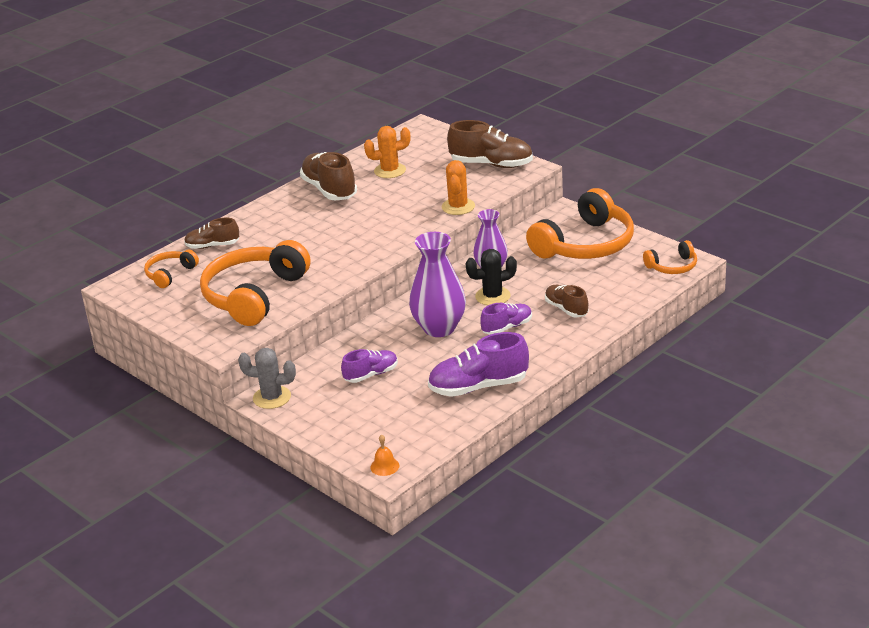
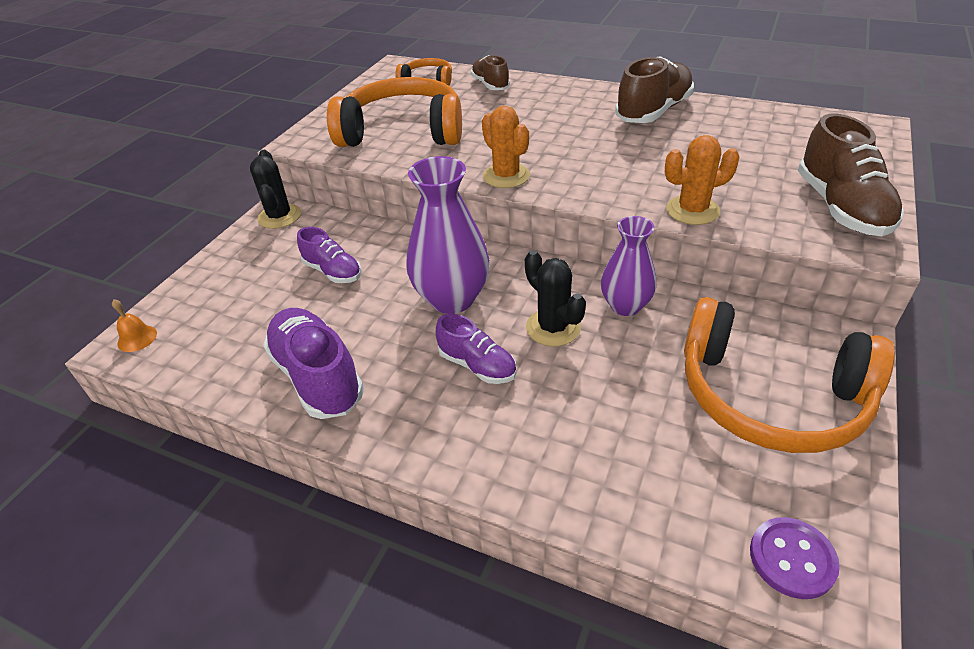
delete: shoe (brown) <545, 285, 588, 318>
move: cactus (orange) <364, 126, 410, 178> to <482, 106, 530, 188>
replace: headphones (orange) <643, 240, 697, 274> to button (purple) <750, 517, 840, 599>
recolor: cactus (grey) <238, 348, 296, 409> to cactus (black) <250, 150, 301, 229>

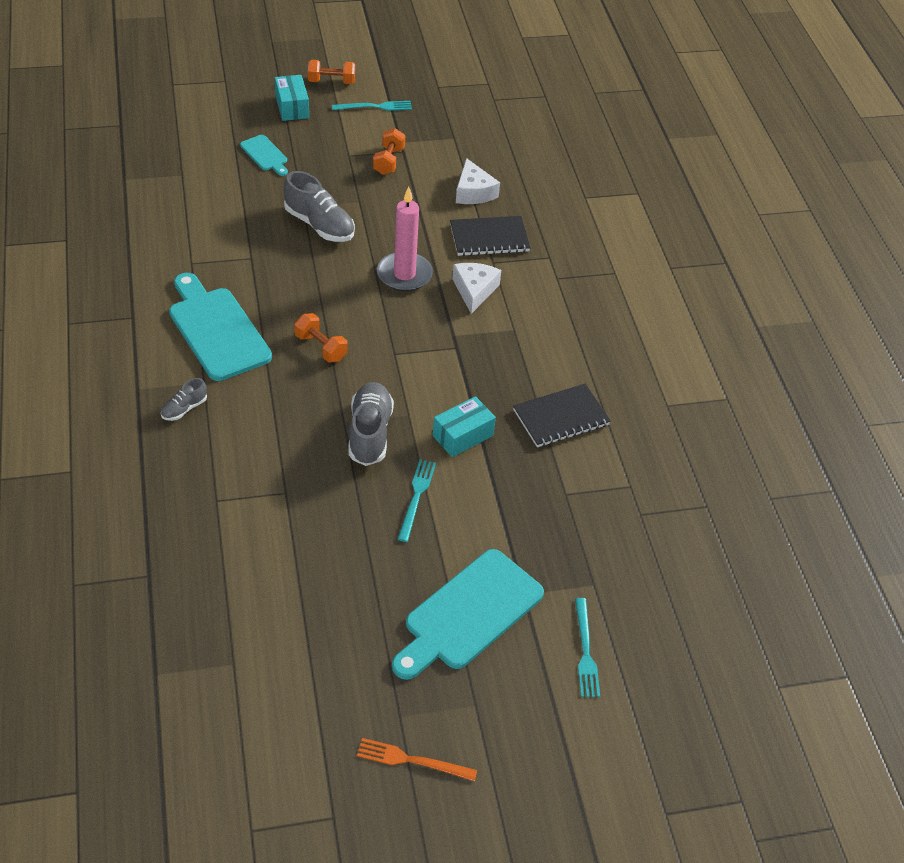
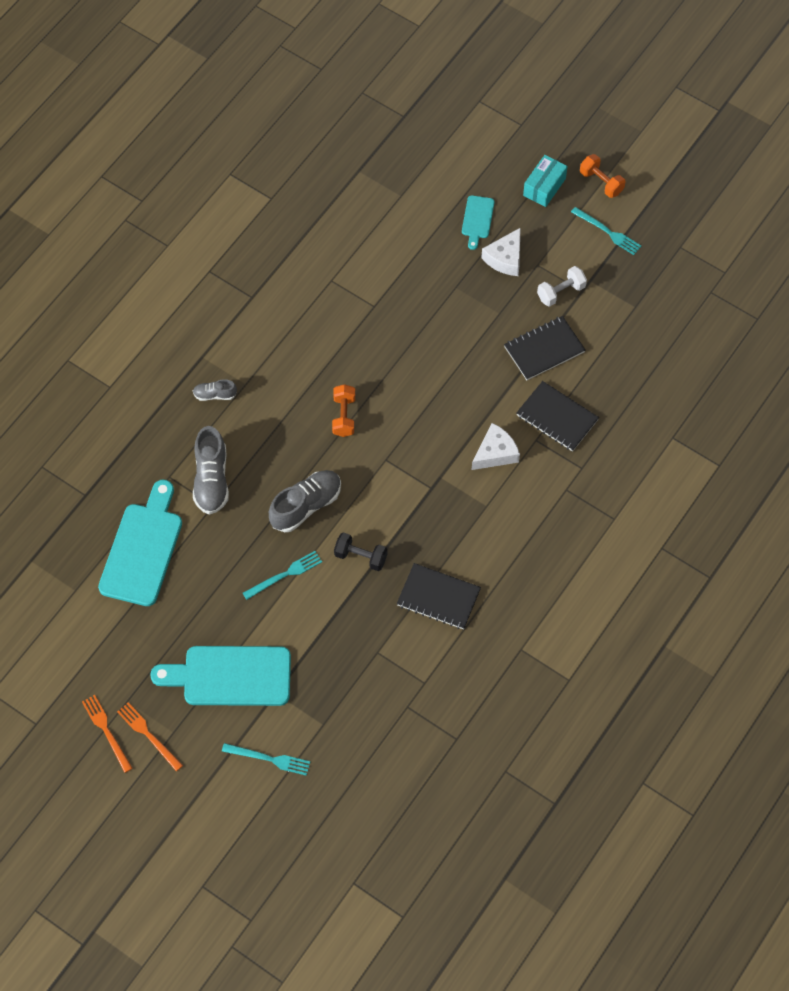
delete: candle (pink) <377, 187, 433, 291>
insert: notebook (black) <504, 316, 585, 380>; fork (orange) <117, 702, 183, 771>
move: cheese (white) <456, 158, 500, 204> to <481, 228, 521, 276>; shoe (grey) <284, 171, 355, 242> to <193, 426, 229, 515>; cutting board (turquoise) <169, 273, 272, 381> to <98, 480, 182, 606>
replace: box (turquoise) <433, 396, 496, 457> to dumbbell (black) <334, 532, 388, 571>
recolor: dumbbell (orange) <373, 128, 405, 175> to dumbbell (white) <537, 266, 587, 307>
rotate: fork (turquoise) <575, 598, 600, 697> = <222, 743, 310, 776> 120 degrees counterclockwise

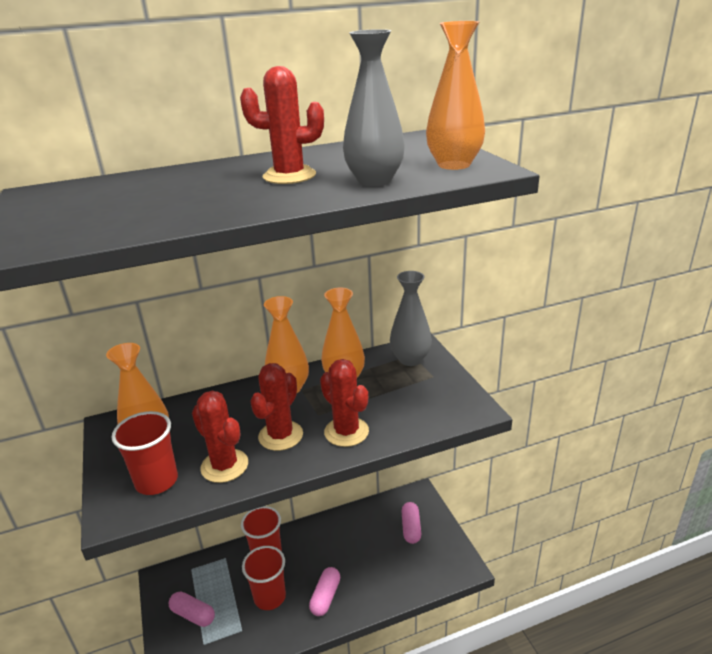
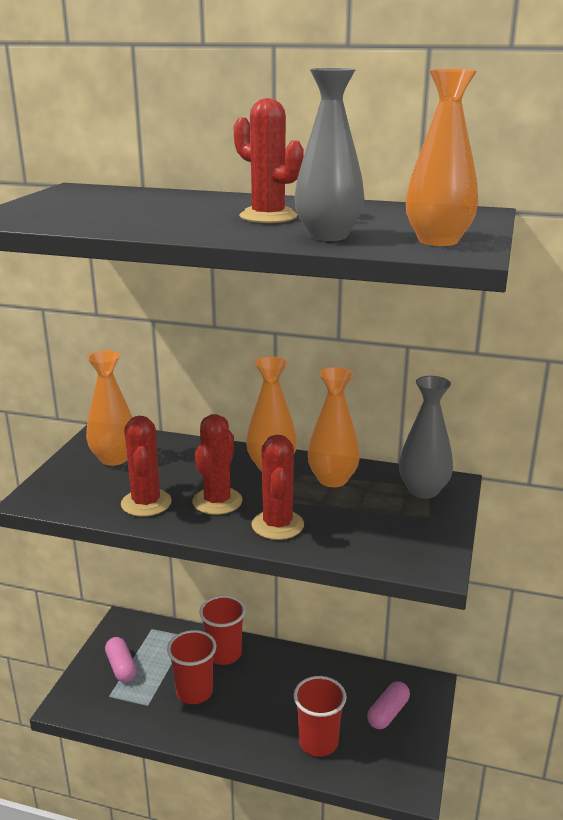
delete: capsule (pink) <309, 567, 340, 616>
move: cup (red) <111, 411, 178, 495> to <294, 676, 347, 757>
rotate: cactus (red) <250, 363, 303, 451> = <192, 414, 243, 515> 45 degrees counterclockwise

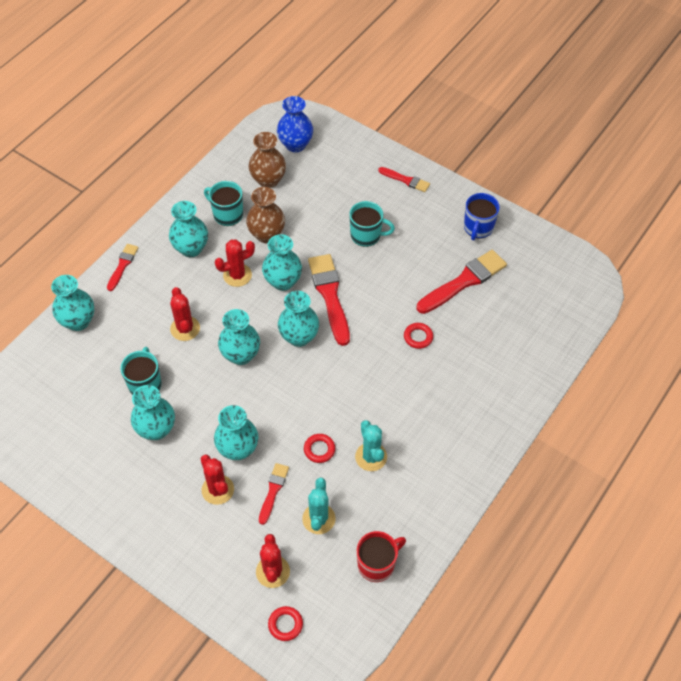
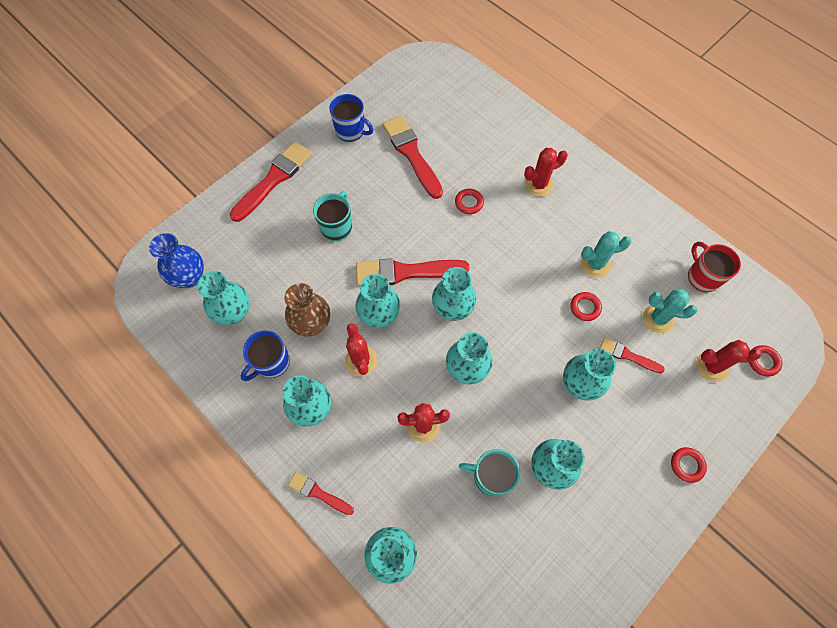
insert: ring (red) <671, 447, 707, 483>
move: cactus (red) <200, 455, 234, 505> to <524, 148, 568, 197>
recolor: vase (brown) <248, 132, 286, 188> to vase (turquoise) <197, 271, 250, 325>; mug (turquoise) <204, 181, 243, 226> to mug (blue) <241, 330, 290, 381>
resize: brush (red) <378, 167, 430, 192> = <230, 141, 312, 222> x1.83

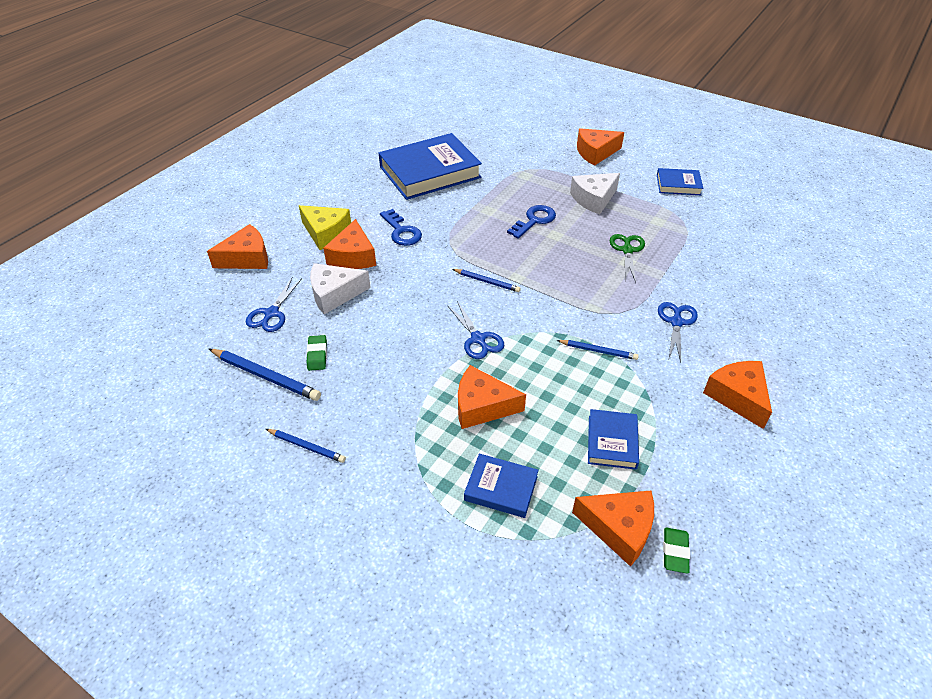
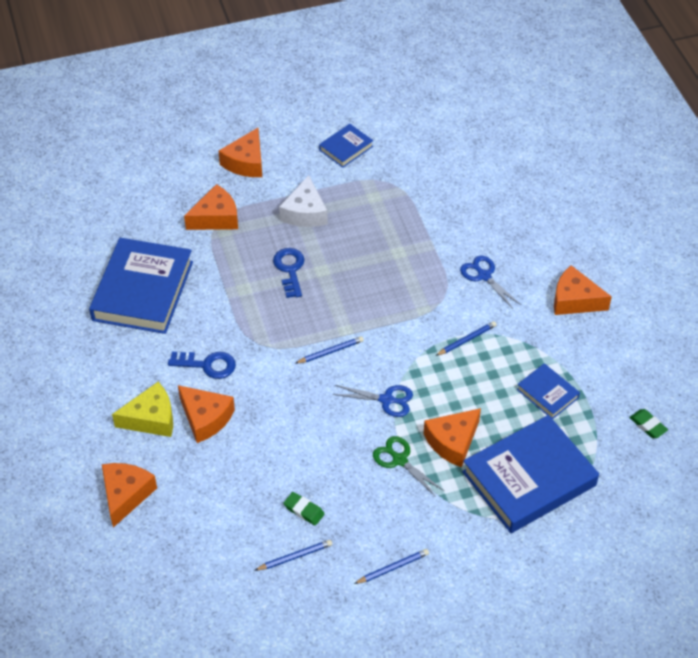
delete: cheese (white) <310, 263, 371, 314>; scissors (blue) <246, 277, 302, 332>
move: scissors (green) <610, 234, 645, 282> to <373, 436, 444, 497>; cheese (orange) <572, 491, 654, 567> to <184, 184, 238, 230>
resize: pencil (blue) <209, 349, 321, 401> = <255, 540, 332, 570> x0.61; book (blue) <464, 454, 538, 518> = <462, 415, 599, 533> x2.06

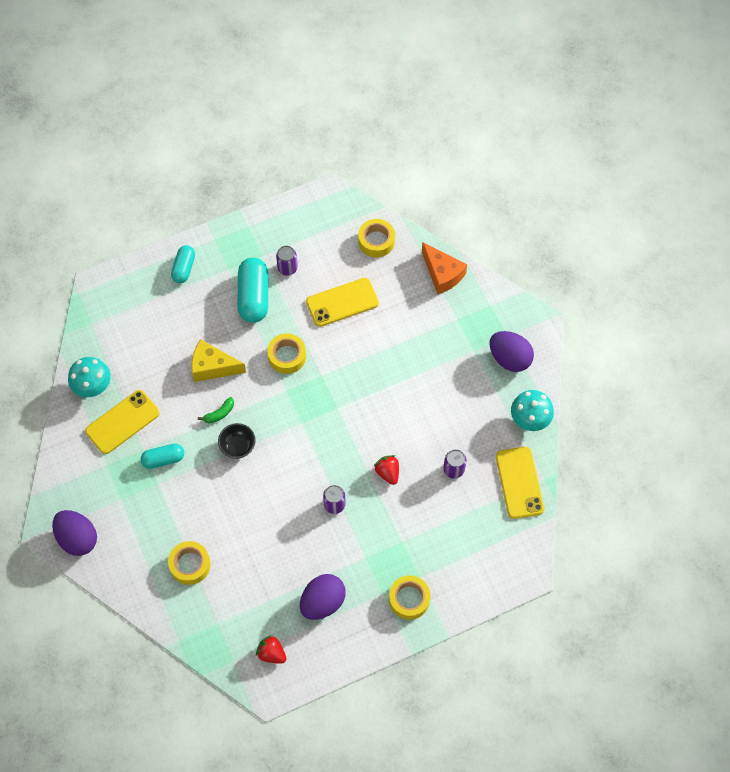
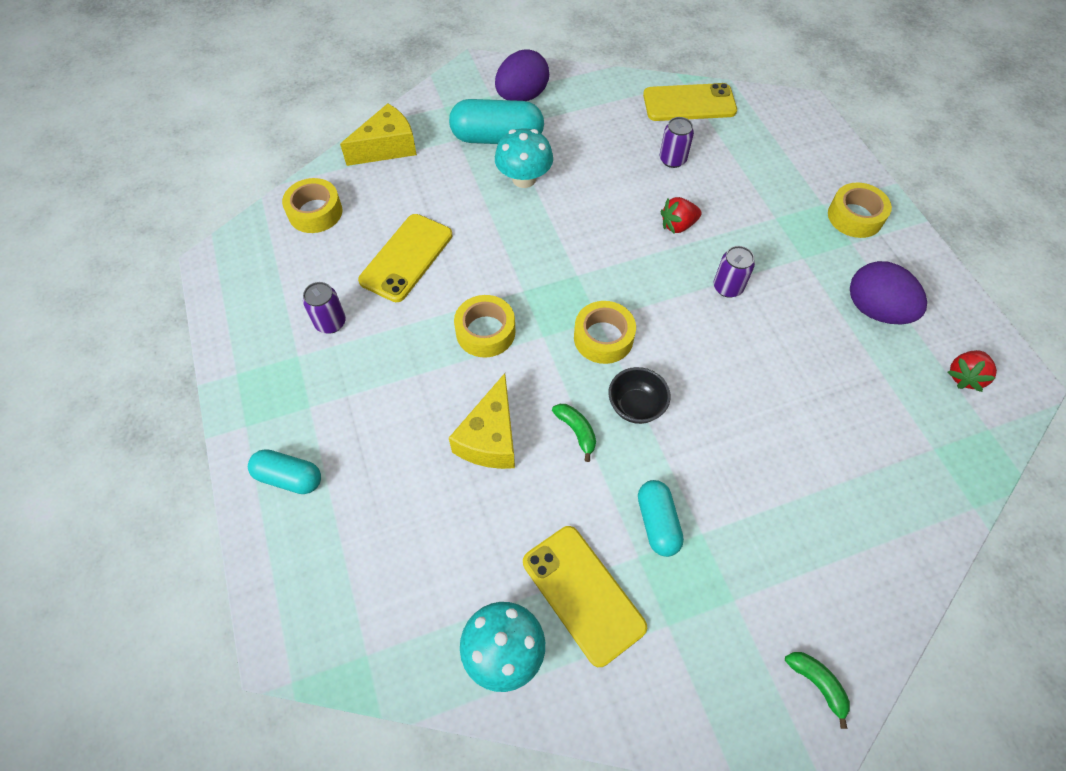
move: capsule (turquoise) <238, 258, 268, 323> to <449, 99, 544, 144>; mushroom (turquoise) <511, 390, 554, 431> to <495, 128, 553, 188>; tape (yellow) <168, 541, 211, 585> to <574, 301, 636, 364>
replace: egg (purple) <52, 510, 97, 556> to banana (green) <785, 652, 850, 729>
recolor: cheese (orange) <422, 242, 467, 294> to cheese (yellow) <340, 103, 417, 166>
rotate: phone (yellow) <306, 278, 379, 327> = <358, 214, 452, 302> 45 degrees clockwise

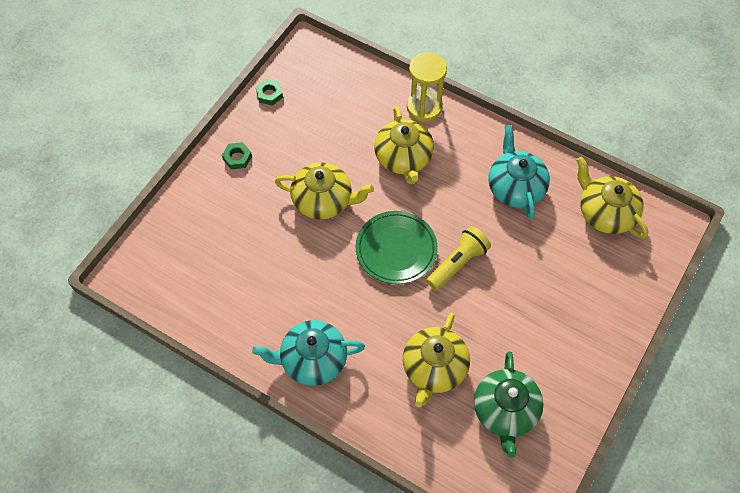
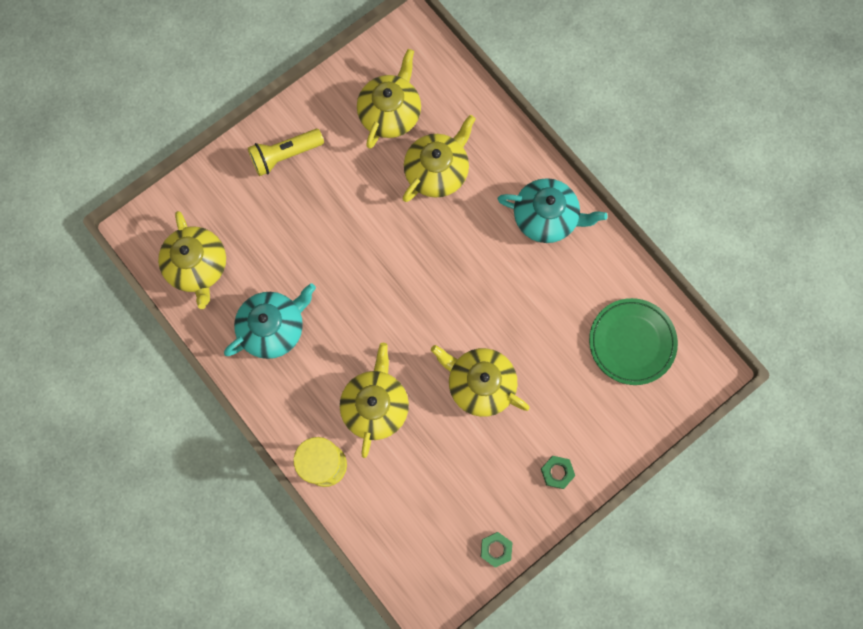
move: plate (green) <355, 211, 438, 284> to <589, 298, 678, 385>; flashlight (yellow) <426, 226, 491, 291> to <248, 129, 324, 176>
recolor: teapot (green) <474, 351, 543, 458> to teapot (yellow) <357, 49, 421, 149>
rotate: teapot (turquoise) <488, 125, 550, 219> = <224, 283, 316, 359> 135 degrees counterclockwise

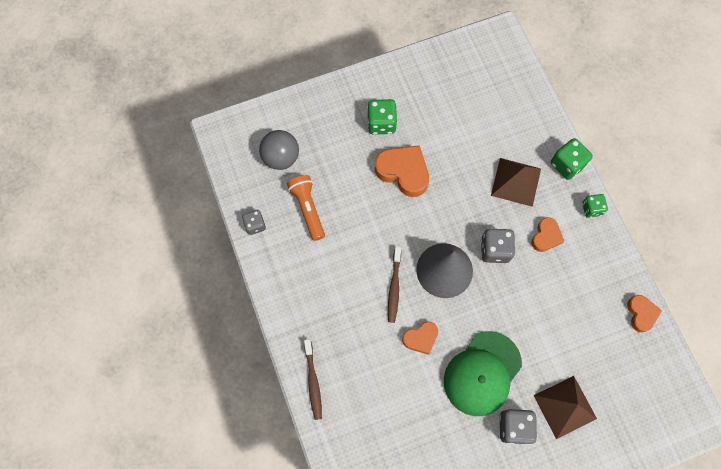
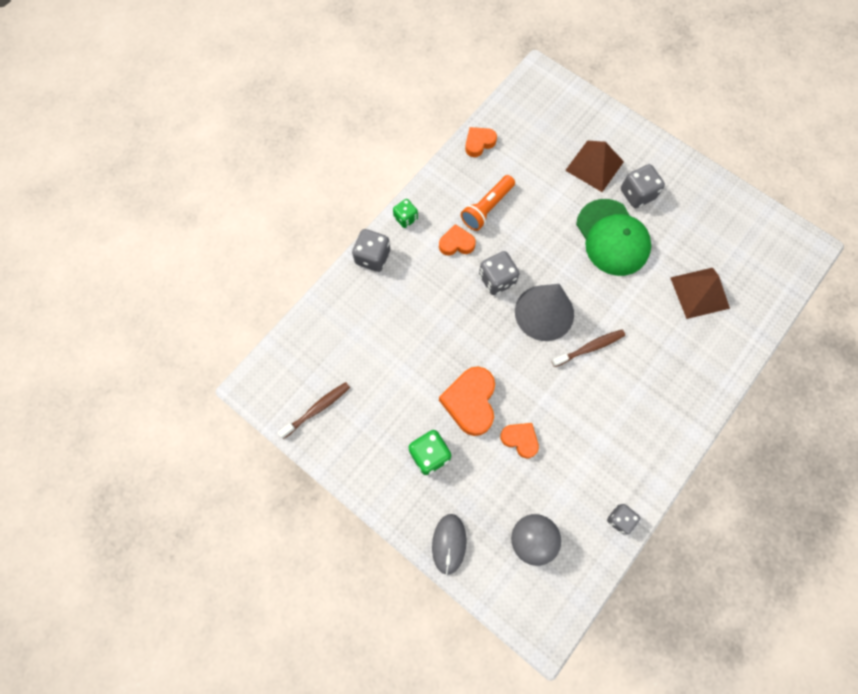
insert: mouse (grey) <432, 514, 466, 575>
move: pyramid (brown) <491, 158, 541, 207> to <670, 268, 730, 319>; flashlight (orange) <287, 175, 325, 241> to <461, 175, 515, 231>; heart (orange) <402, 321, 438, 355> to <500, 423, 539, 458>; toothbrush (brown) <304, 339, 322, 420> to <277, 382, 350, 439>
recolor: dice (green) <551, 138, 593, 180> to dice (grey) <352, 229, 390, 272>
rotate: cap (green) <444, 331, 522, 416> = <576, 199, 651, 276> 60 degrees clockwise

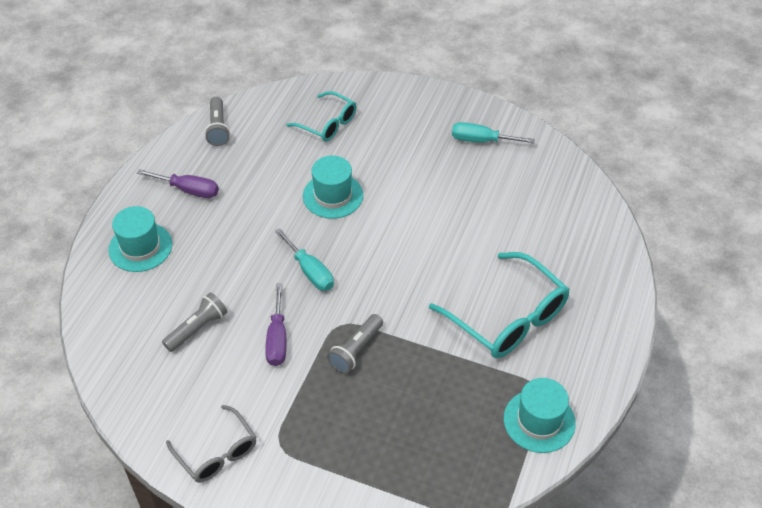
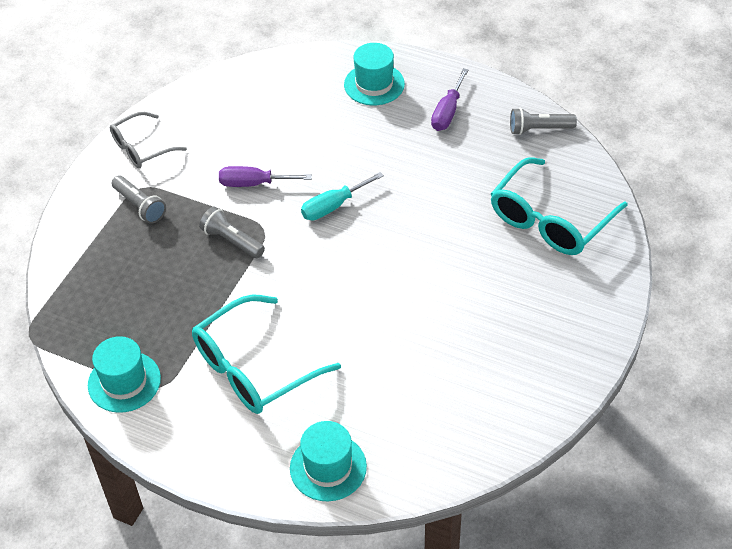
delete: screwdriver (turquoise) <452, 122, 535, 144>
move: hat (turquoise) <303, 156, 363, 219> to <290, 421, 367, 501>; flashlight (grey) <162, 292, 227, 352> to <111, 176, 166, 224>
resize: glasses (turquoise) <286, 91, 357, 142> = <491, 157, 628, 255> x1.64

